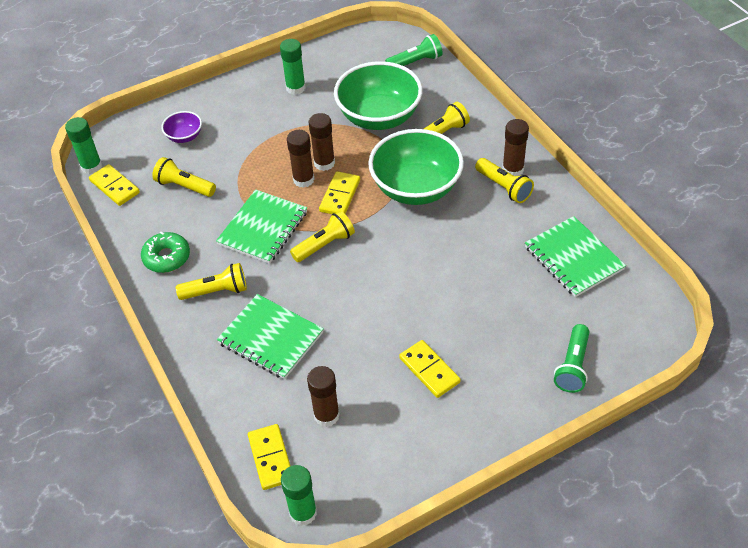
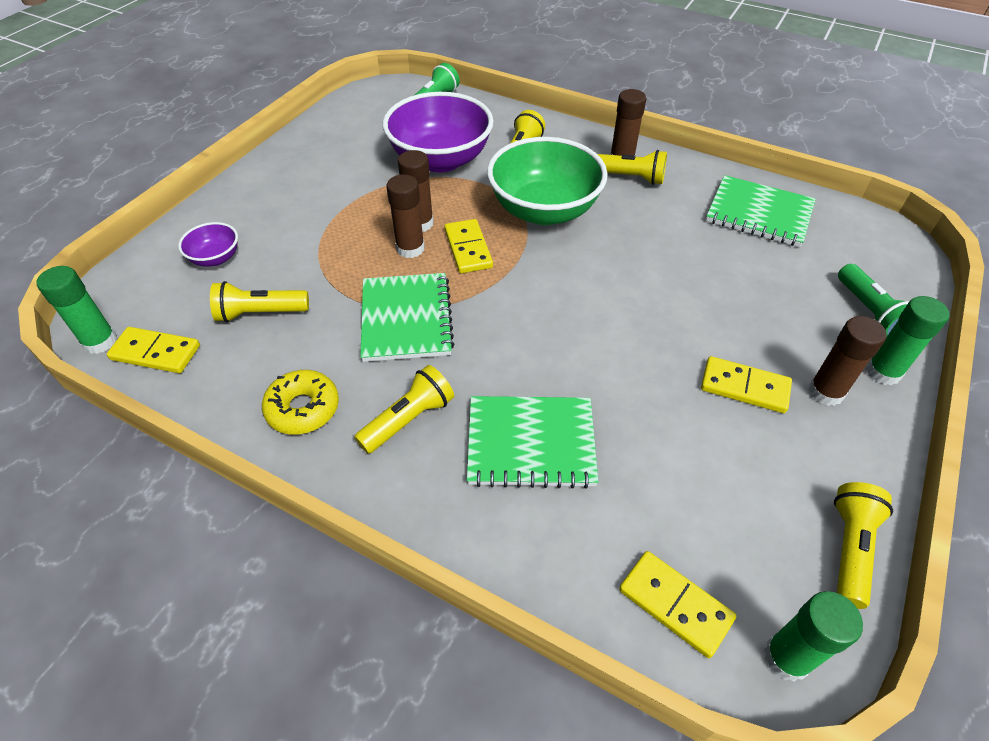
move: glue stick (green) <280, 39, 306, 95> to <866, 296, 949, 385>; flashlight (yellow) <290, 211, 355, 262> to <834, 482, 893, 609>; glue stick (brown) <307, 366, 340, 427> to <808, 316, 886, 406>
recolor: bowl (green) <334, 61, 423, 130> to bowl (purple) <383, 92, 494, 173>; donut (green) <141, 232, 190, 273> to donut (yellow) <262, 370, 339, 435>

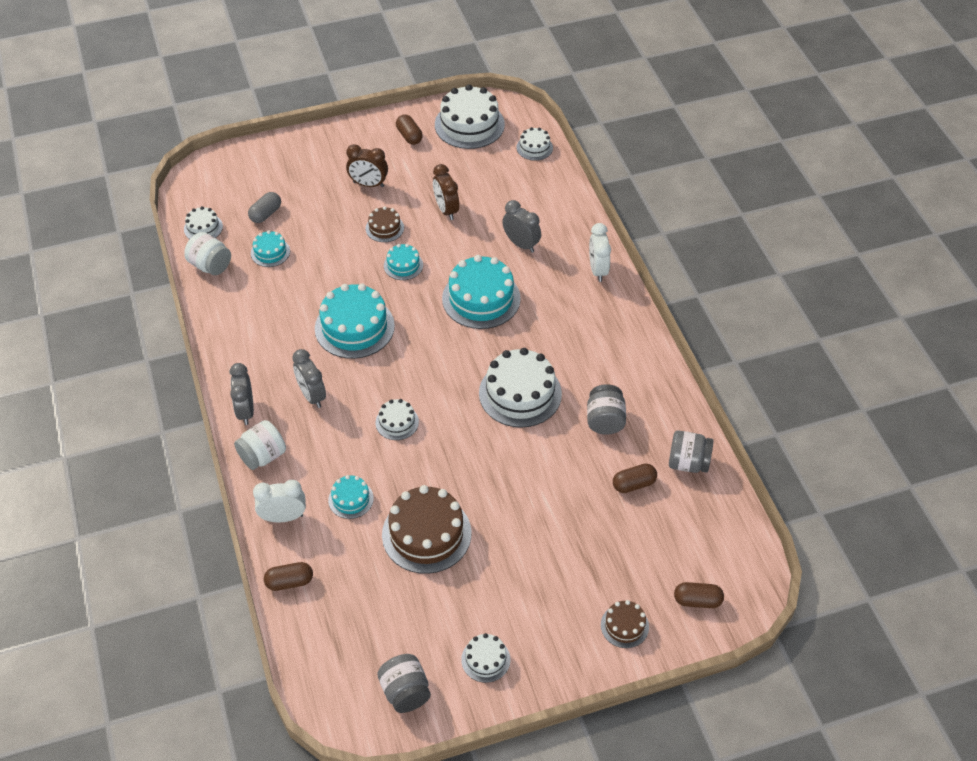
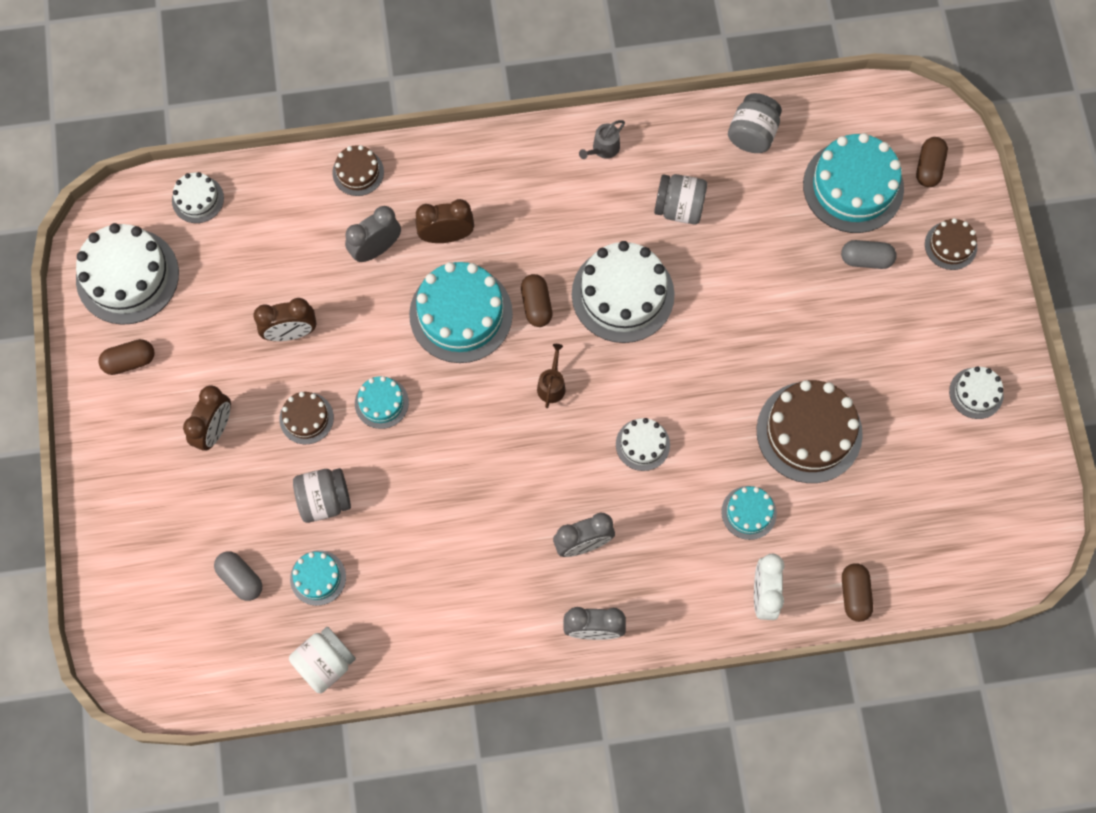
delete: cake (white) <184, 206, 223, 239>; clock (white) <589, 223, 611, 282>; jar (white) <234, 420, 286, 470>
insert: watering can (grey) <579, 120, 625, 159>; cake (brown) <332, 145, 384, 196>; clock (brown) <416, 199, 474, 243>; capsule (grey) <841, 240, 897, 269>; watering can (brown) <537, 344, 566, 408>
move: cake (turquoise) <315, 284, 395, 359> to <803, 133, 904, 233>; capsule (brown) <613, 464, 657, 493> to <521, 274, 552, 327>; jar (grey) <377, 654, 431, 713> to <293, 468, 351, 523>

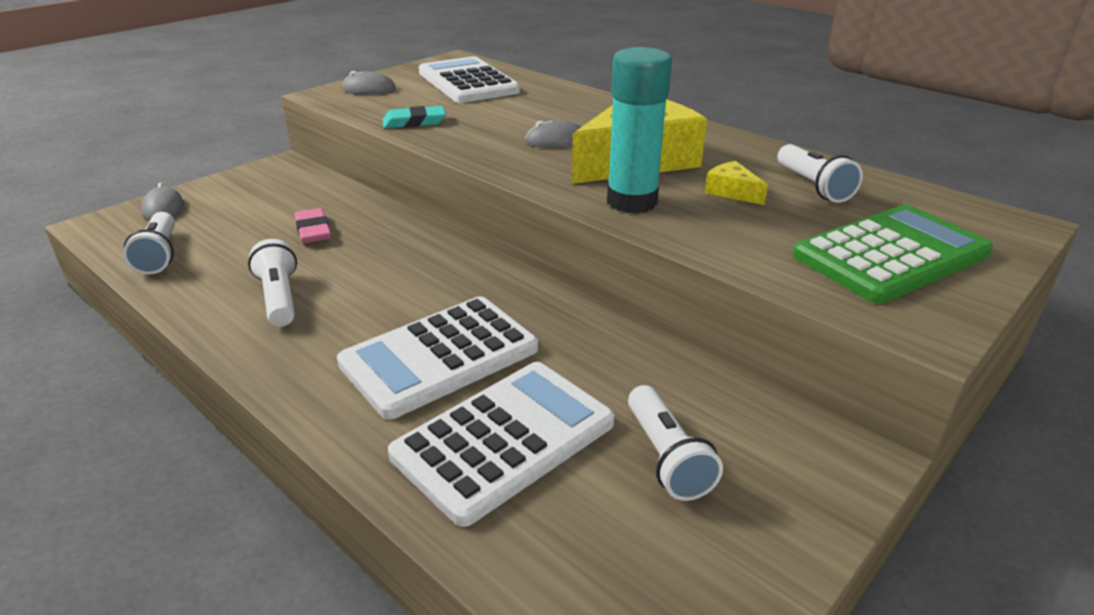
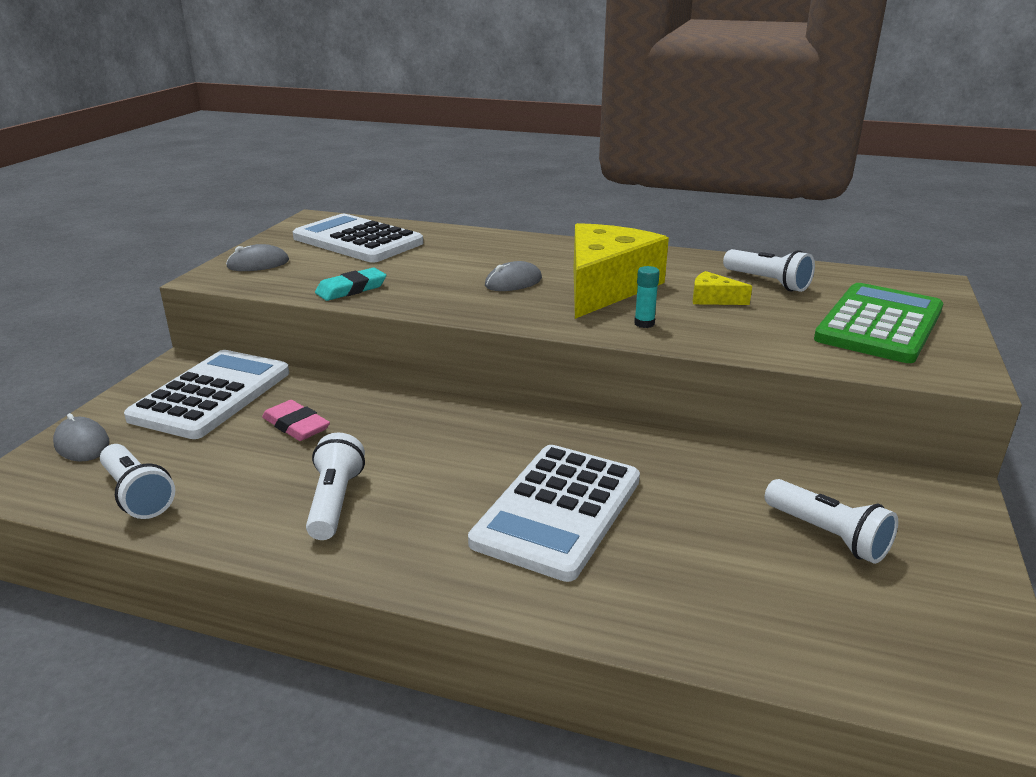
move: calculator (white) <388, 362, 615, 527> to <124, 350, 289, 439>
rotate: flashlight (white) <248, 239, 297, 326> = <306, 433, 365, 540> 45 degrees clockwise
resize: glue stick (turquoise) <607, 47, 672, 213> = <634, 266, 660, 328> x0.41

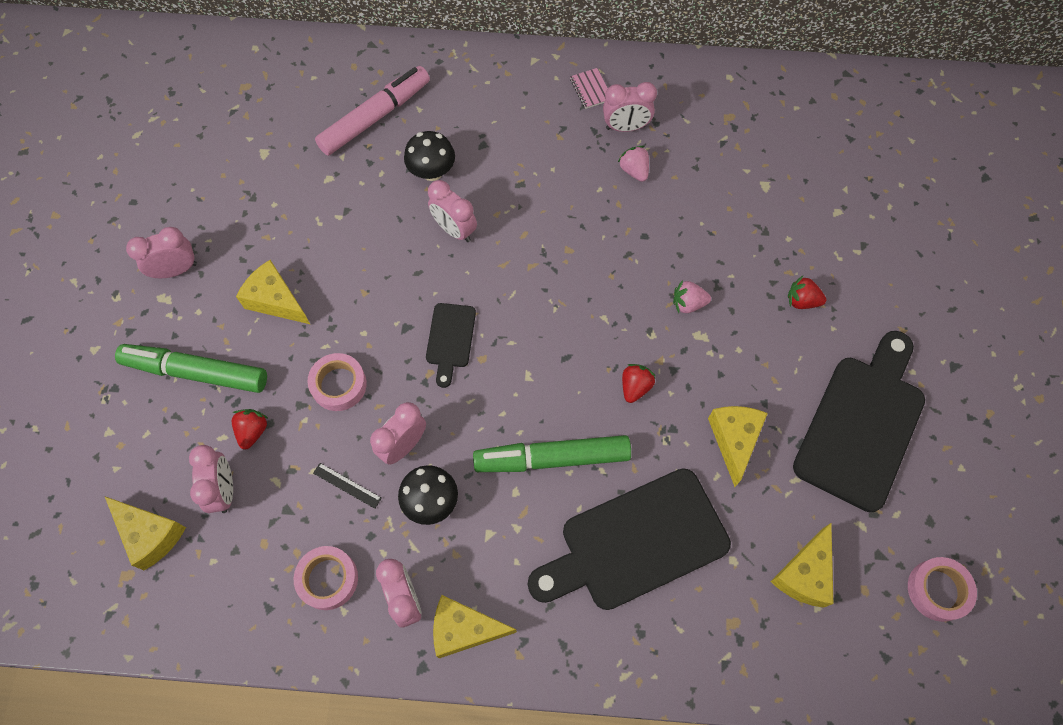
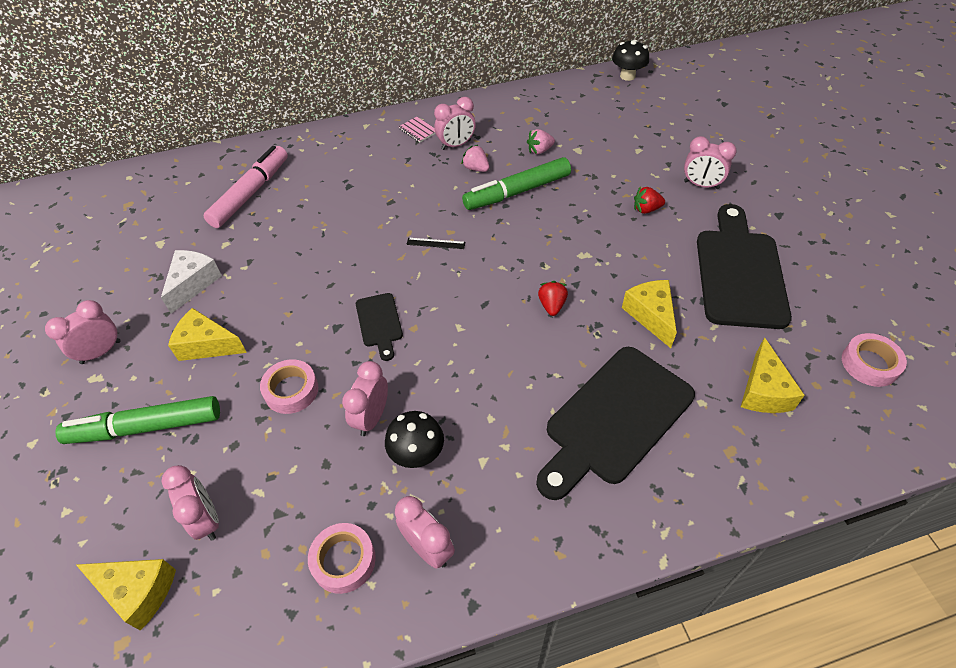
delete: strawberry (red) <232, 409, 269, 450>; cheese (yellow) <433, 595, 517, 658>
insert: cheese (white) <161, 250, 222, 314>
move: mushroom (black) <404, 131, 455, 181> to <612, 40, 649, 81>; clock (pink) <428, 180, 477, 242> to <684, 136, 737, 189>; strawberry (pink) <673, 280, 711, 313> to <527, 129, 555, 154>; marker (green) <473, 435, 631, 472> to <462, 157, 571, 210>; ruler (black) <313, 463, 382, 509> to <406, 238, 465, 249>

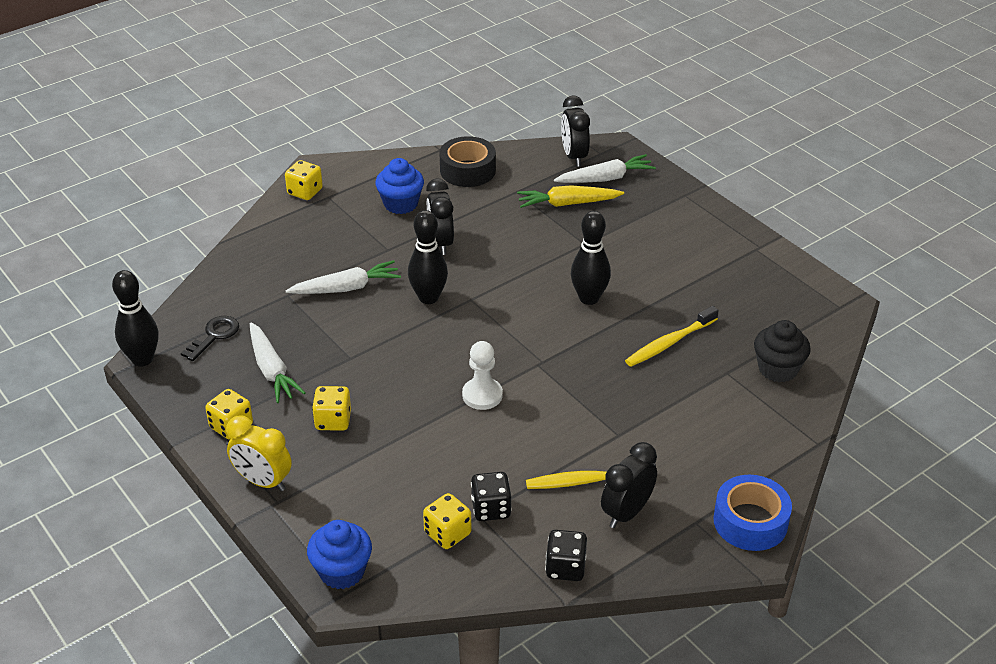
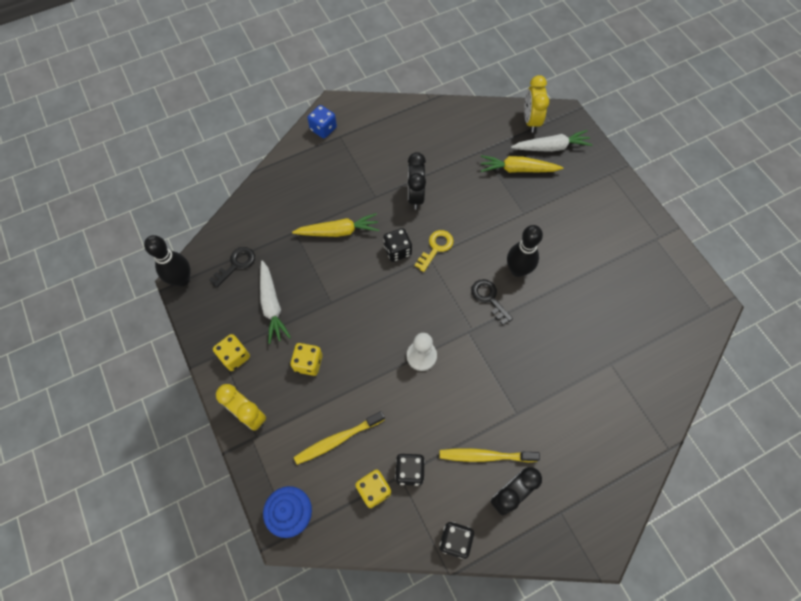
delete: tape (black) <439, 136, 496, 187>; cupcake (blue) <375, 158, 424, 214>; cupcake (black) <754, 320, 811, 382>; tape (blue) <714, 475, 792, 551>
insert: key (yellow) <415, 230, 454, 272>; key (black) <471, 279, 513, 325>
move: toothbrush (yellow) <625, 306, 719, 367> to <294, 411, 385, 465>
replace: bowling pin (black) <408, 210, 448, 304> to dice (black) <383, 228, 412, 262>
recolor: clock (black) <561, 95, 590, 167> to clock (yellow) <524, 75, 549, 132>; dice (yellow) <285, 160, 323, 200> to dice (blue) <307, 105, 337, 138>; carrot (white) <286, 260, 401, 294> to carrot (yellow) <292, 213, 379, 237>

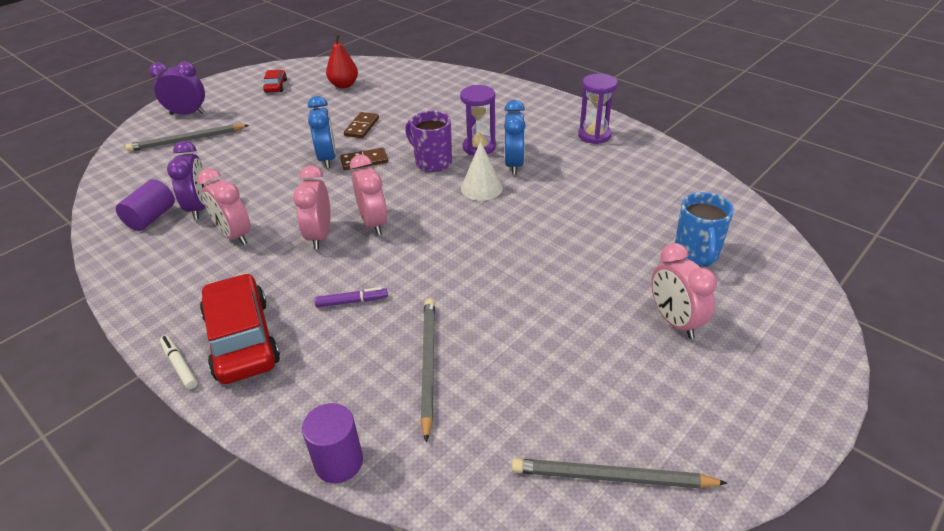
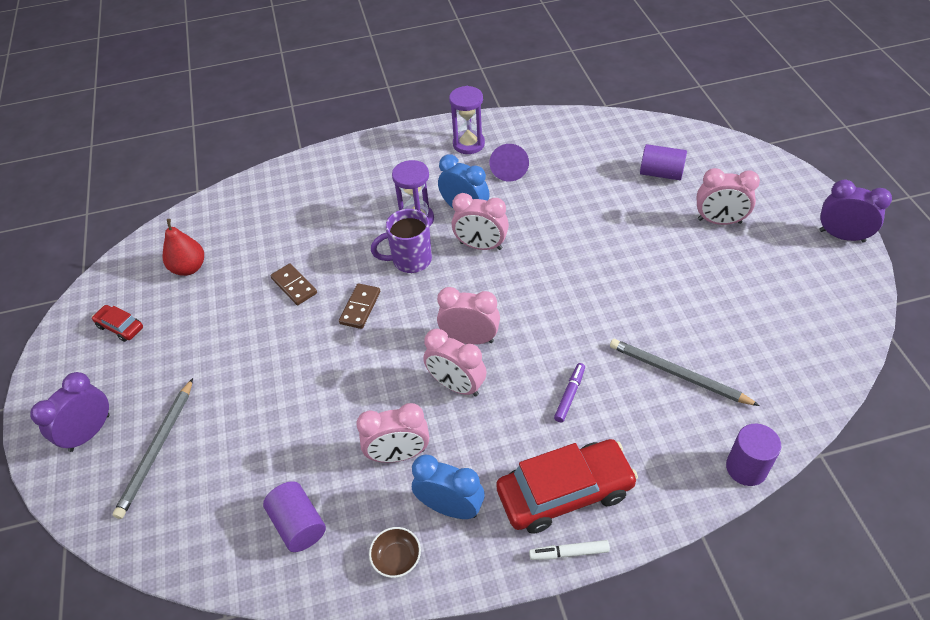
delete: pencil (grey) <512, 458, 727, 488>
insert: cone (purple) <489, 144, 529, 181>; bowl (brown) <369, 527, 421, 578>
move: clock (blue) <308, 96, 336, 168> to <412, 455, 485, 519>; clock (purple) <167, 141, 208, 220> to <819, 179, 892, 242>
replace: cone (white) <461, 141, 503, 201> to clock (pink) <451, 193, 509, 250>; mug (blue) <675, 192, 734, 267> to cylinder (purple) <640, 144, 687, 180>
rotate: car (red) <200, 273, 280, 384> = <496, 439, 638, 534> 150 degrees clockwise

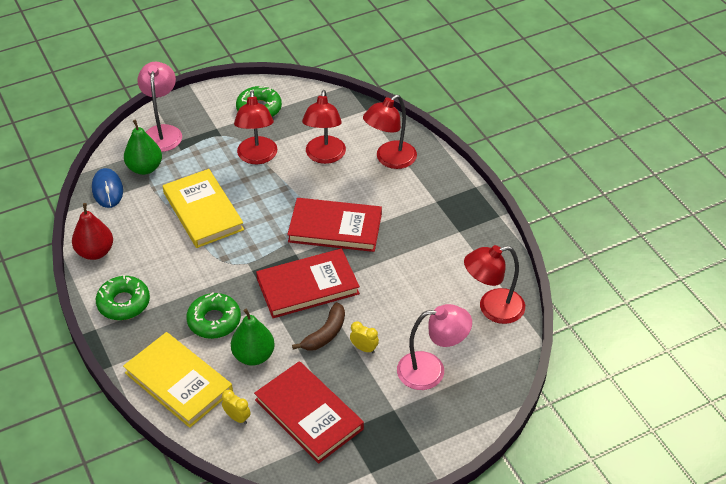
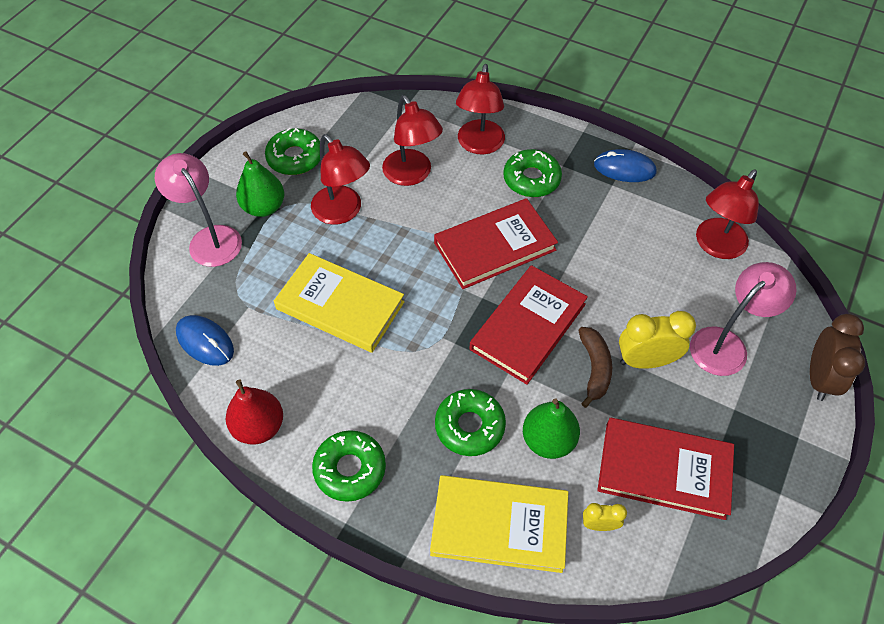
insert: donut (green) <503, 149, 562, 197>; mouse (blue) <594, 149, 657, 182>; clock (brown) <810, 314, 865, 401>
move: pear (green) <124, 119, 162, 175> to <236, 152, 284, 217>
resize: clock (yellow) <350, 321, 379, 354> = <619, 311, 696, 369> x1.86

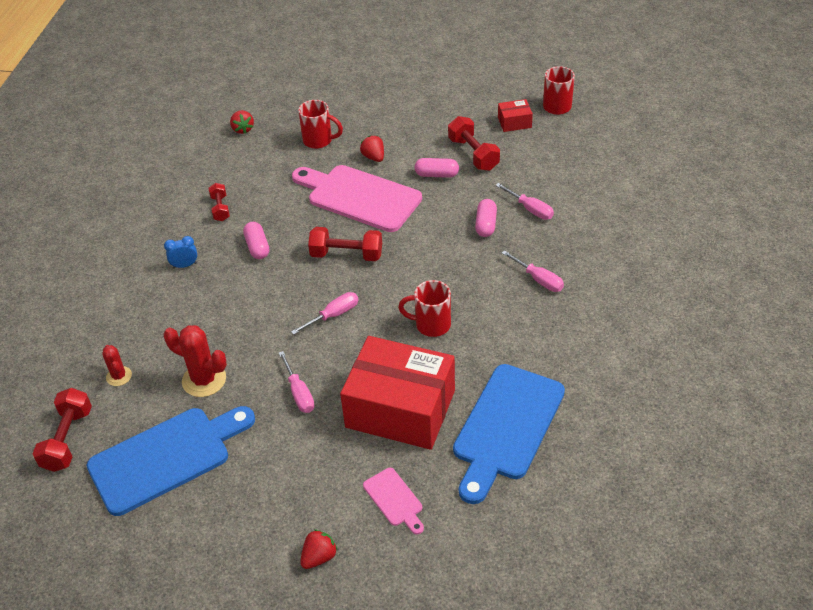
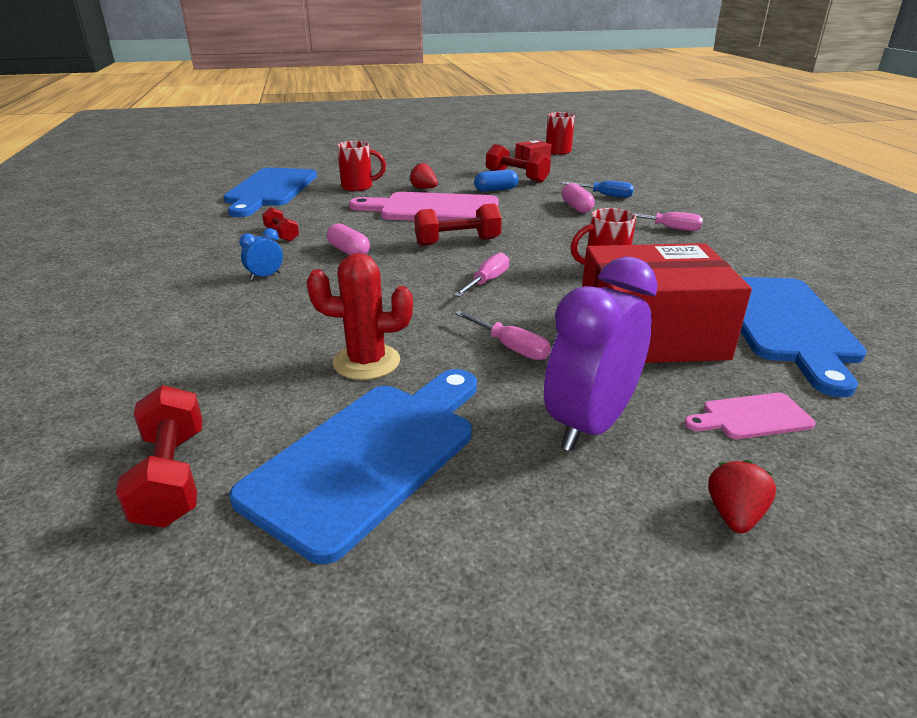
delete: cactus (red) <102, 345, 132, 386>
insert: clock (purple) <544, 256, 658, 451>
replace: strawberry (red) <230, 110, 254, 134> to cutting board (blue) <223, 168, 317, 217>
recolor: capsule (pink) <415, 158, 459, 178> to capsule (blue) <474, 170, 519, 192>; screwdriver (pink) <495, 183, 554, 220> to screwdriver (blue) <561, 181, 634, 198>
rotate: cutting board (pink) <363, 468, 424, 534> = <684, 393, 816, 439> 135 degrees clockwise

